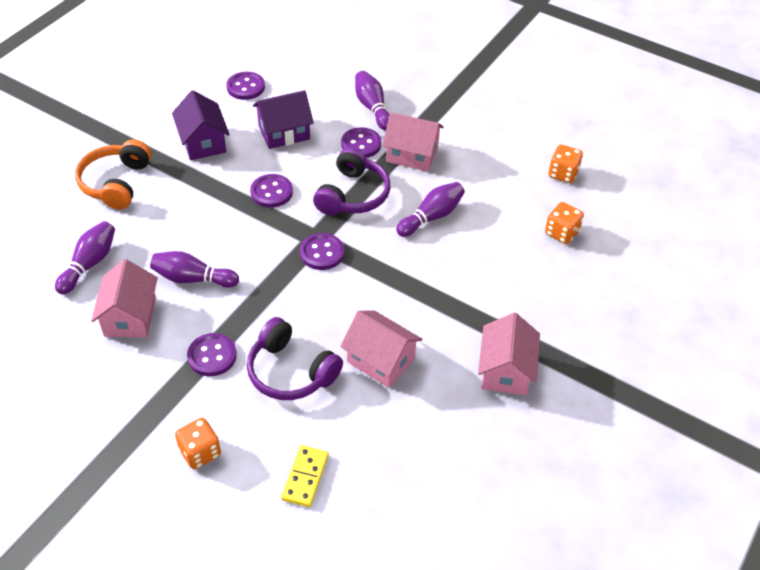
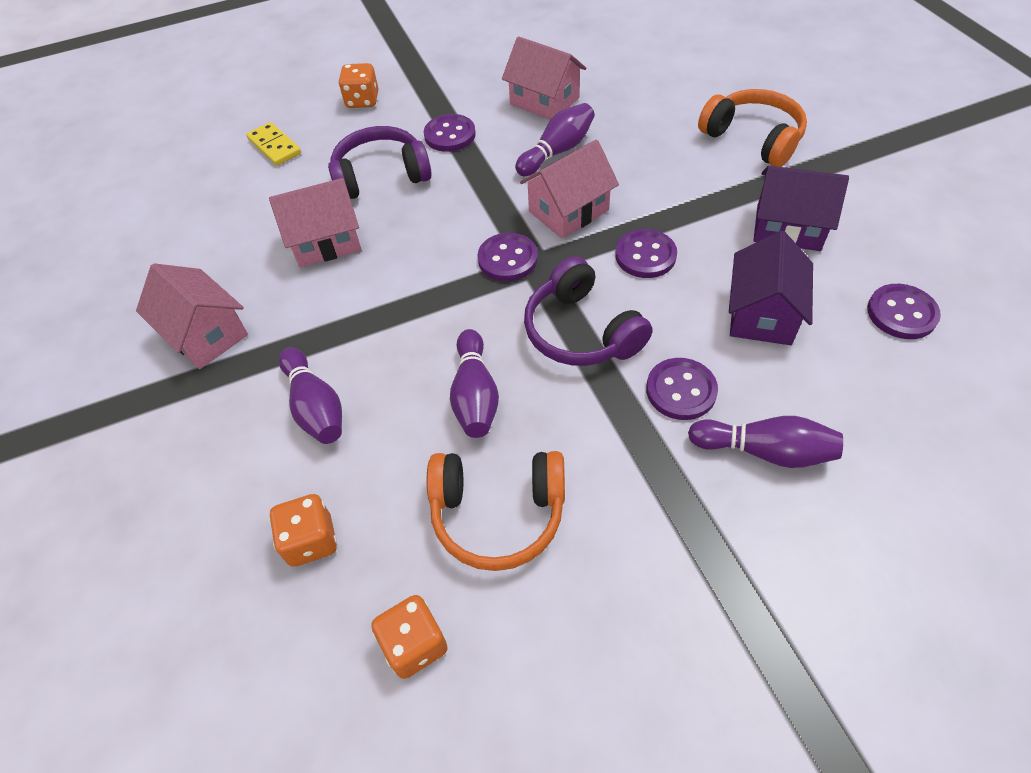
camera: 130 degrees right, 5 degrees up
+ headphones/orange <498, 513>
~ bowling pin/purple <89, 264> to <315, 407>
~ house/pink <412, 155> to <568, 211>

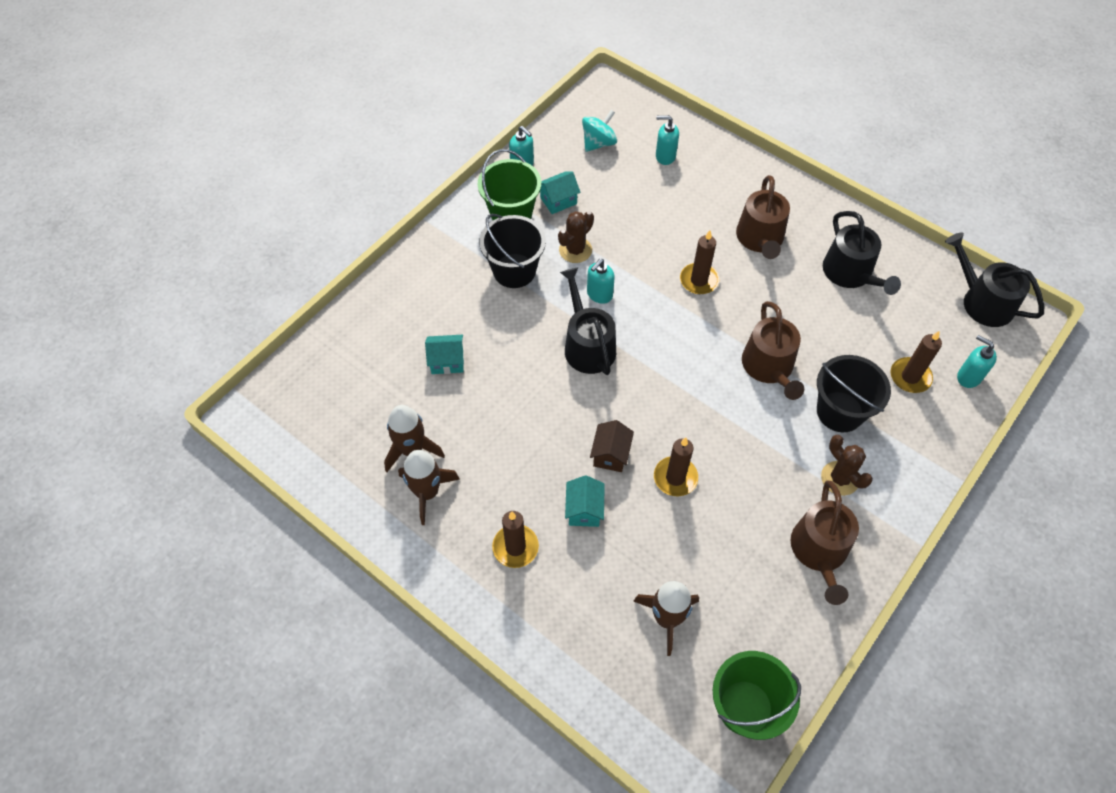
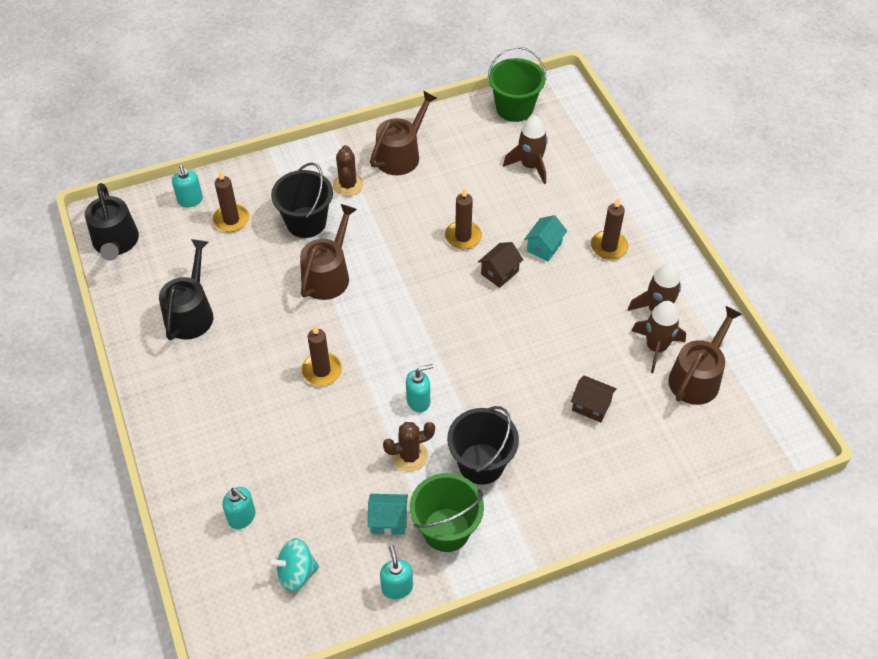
camera: 150 degrees left, 5 degrees down
- watering can/black <587, 345>
~ watering can/brown <760, 239> to <697, 377>
~ house/turquoise <447, 361> to house/brown <591, 406>

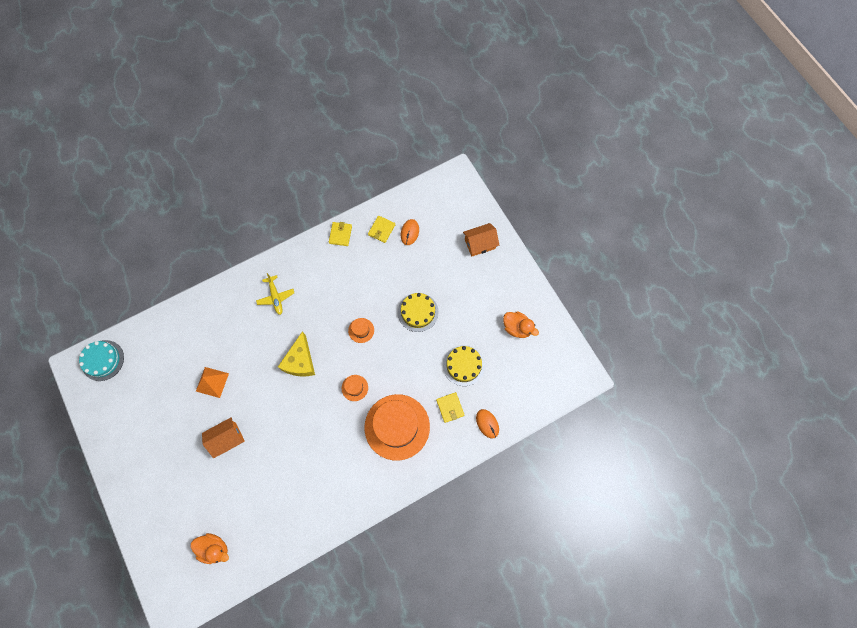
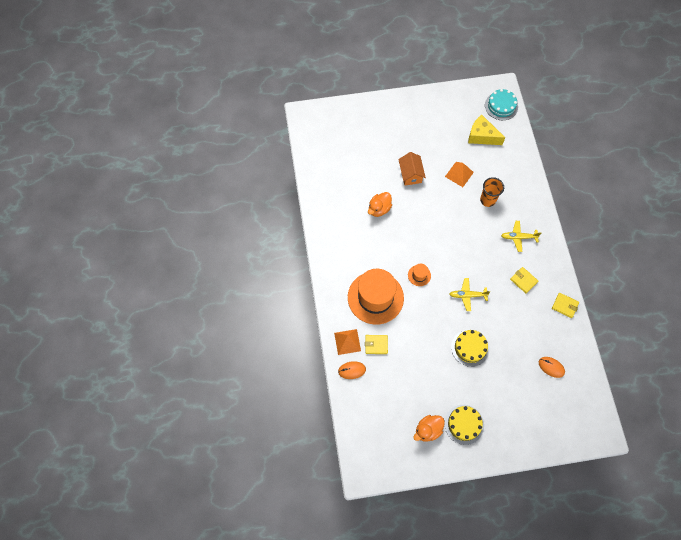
camera: 110 degrees right, 5 degrees down
- house/orange <480, 244>
+ pyramid/orange <347, 341>
+ cup/orange <487, 200>
~ duck/orange <214, 548> to <379, 209>
~ cheese/yellow <300, 361> to <482, 136>
~ wallet/yellow <381, 230> to <523, 280>
~ cake/yellow <463, 365> to <464, 424>
~ hat/orange <361, 330> to plane/yellow <467, 295>

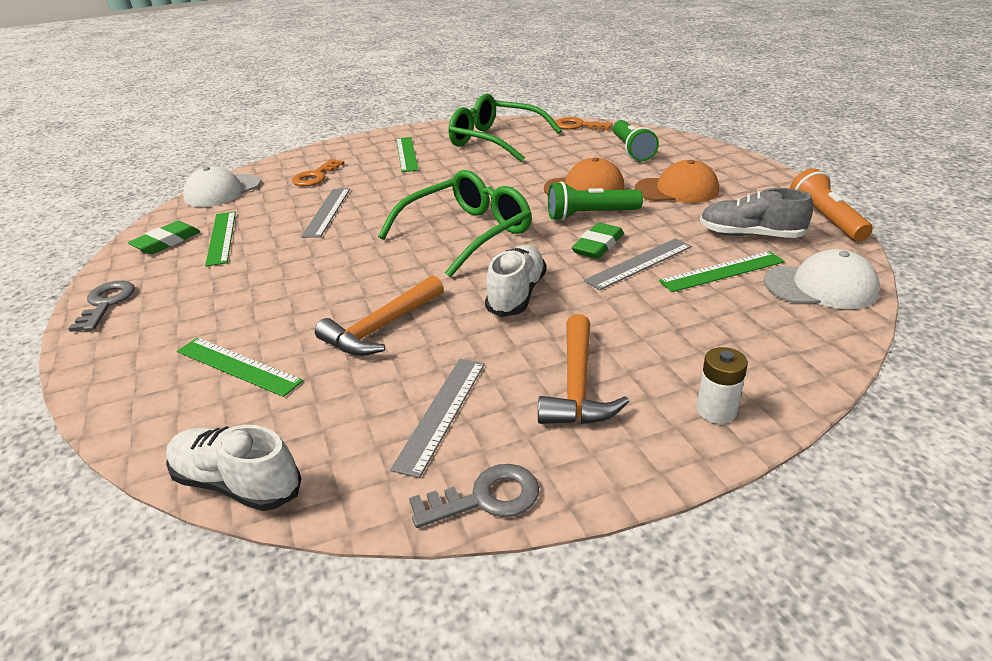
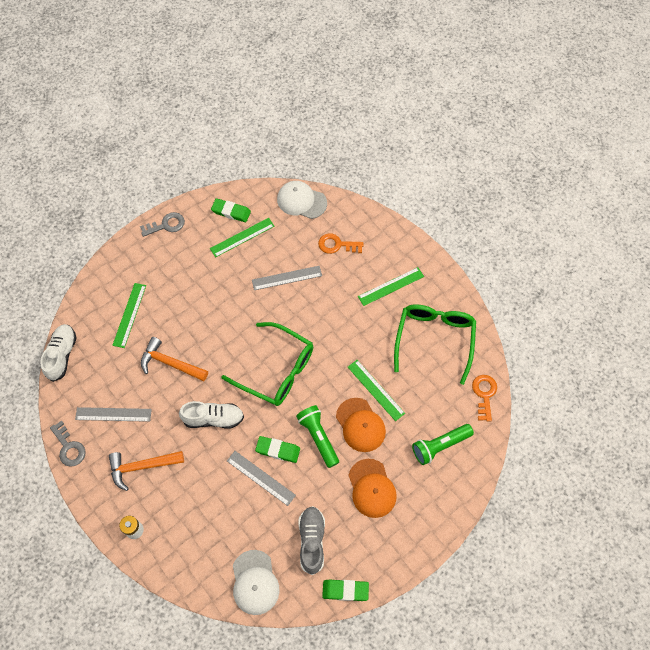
camera: 70 degrees right, 30 degrees up
~ ruler/green <722, 271> to <376, 390>
~ flashlight/orange <825, 220> to eraser/green <345, 590>

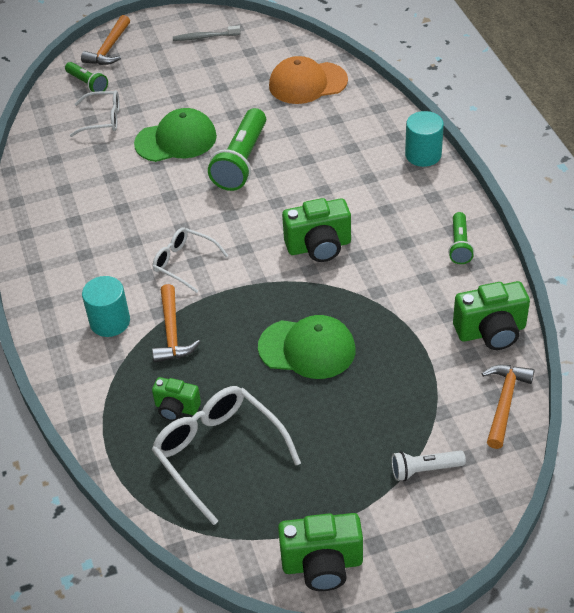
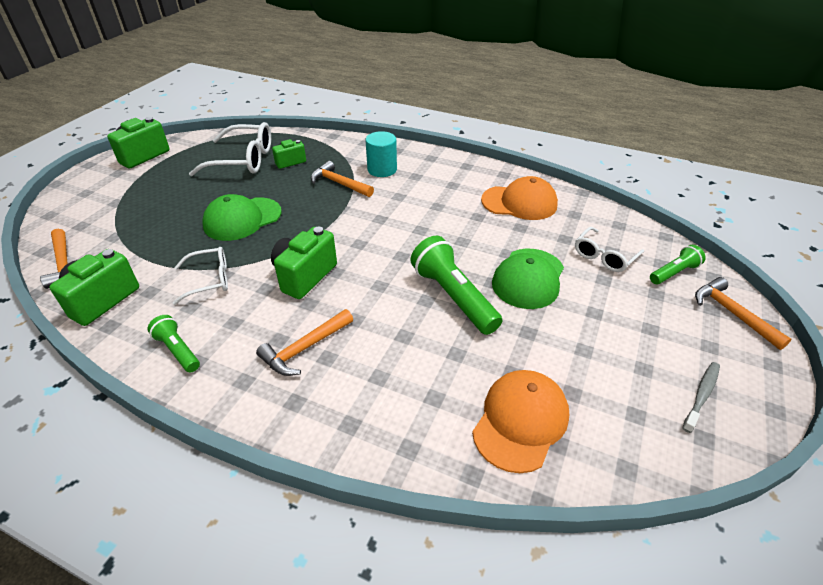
camera: 130 degrees right, 5 degrees down
- flashlight/white <425, 470>
- cylinder/turquoise <423, 155>
+ hammer/orange <305, 348>
+ cap/orange <519, 203>
~ glasses/white <184, 263> to <209, 280>
~ flashlight/green <87, 83> = <673, 273> 150 degrees clockwise

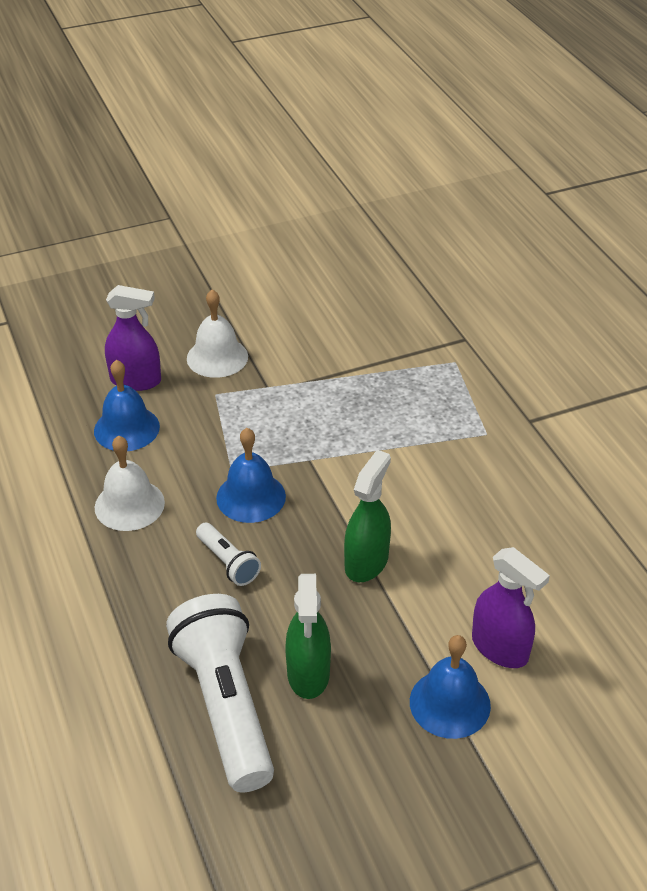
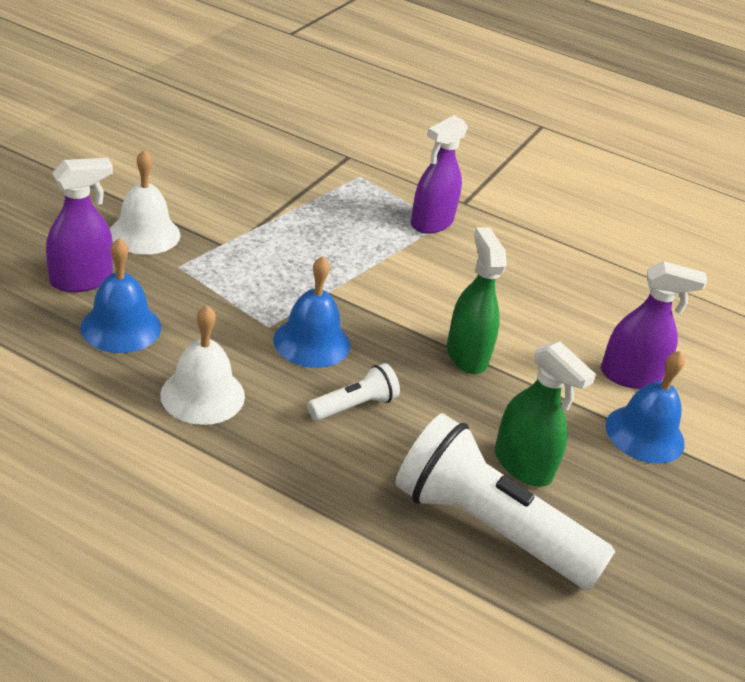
camera: 45 degrees left, 5 degrees down
+ spray bottle/purple <431, 223>
~ flashlight/white <228, 562> = <354, 406> 45 degrees counterclockwise

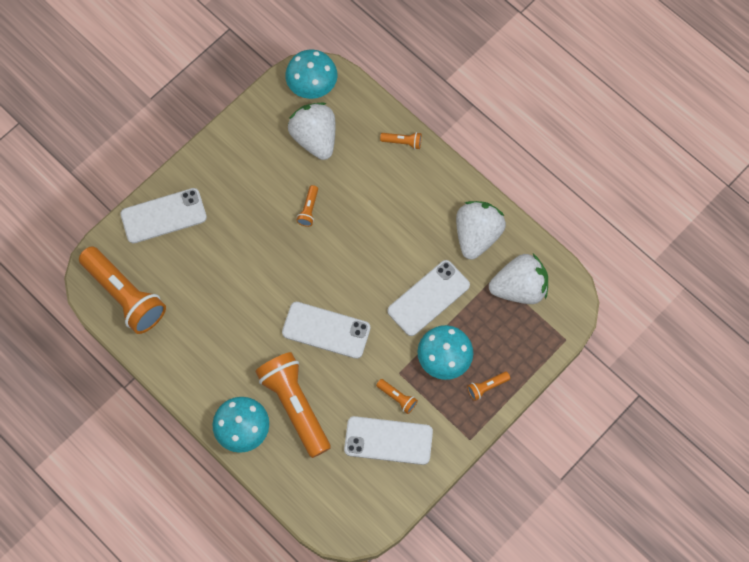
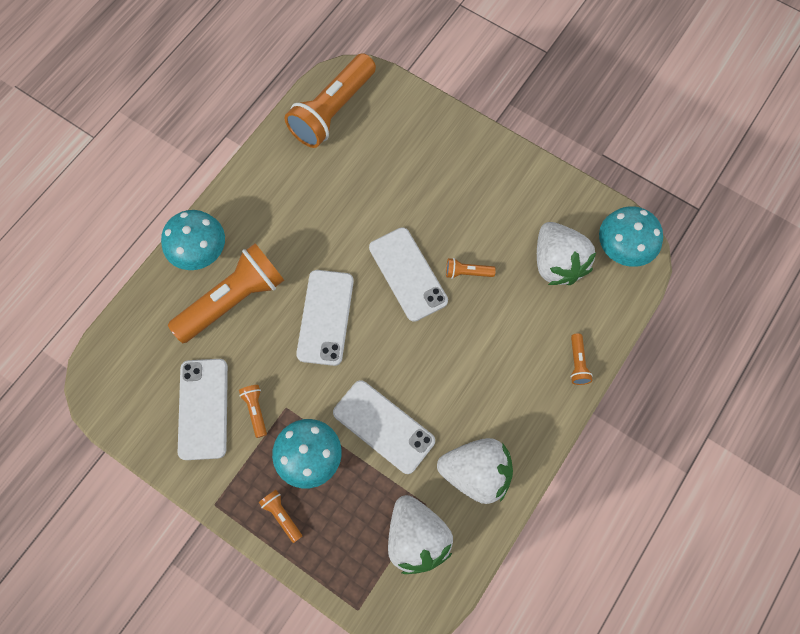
camera: 80 degrees right, 0 degrees up
~ phone/white <163, 216> to <408, 274>
~ strawberry/white <315, 138> = <557, 263> 105 degrees clockwise
~ flashlight/orange <397, 397> = <255, 410> 135 degrees clockwise

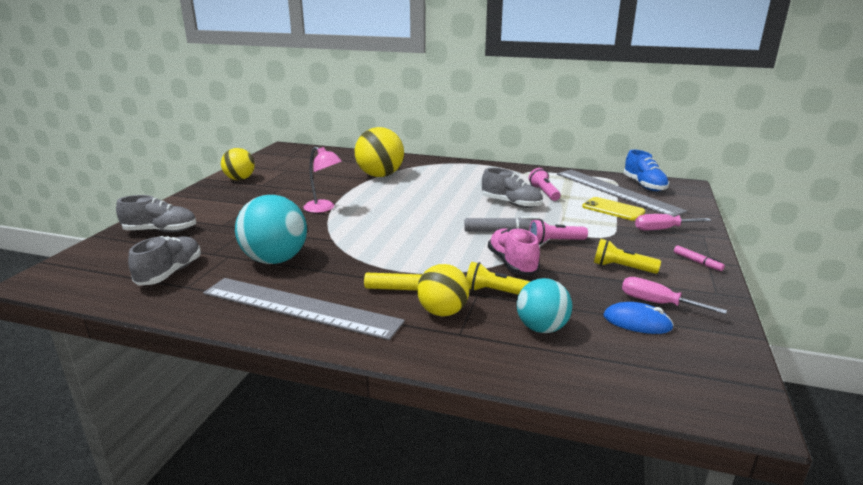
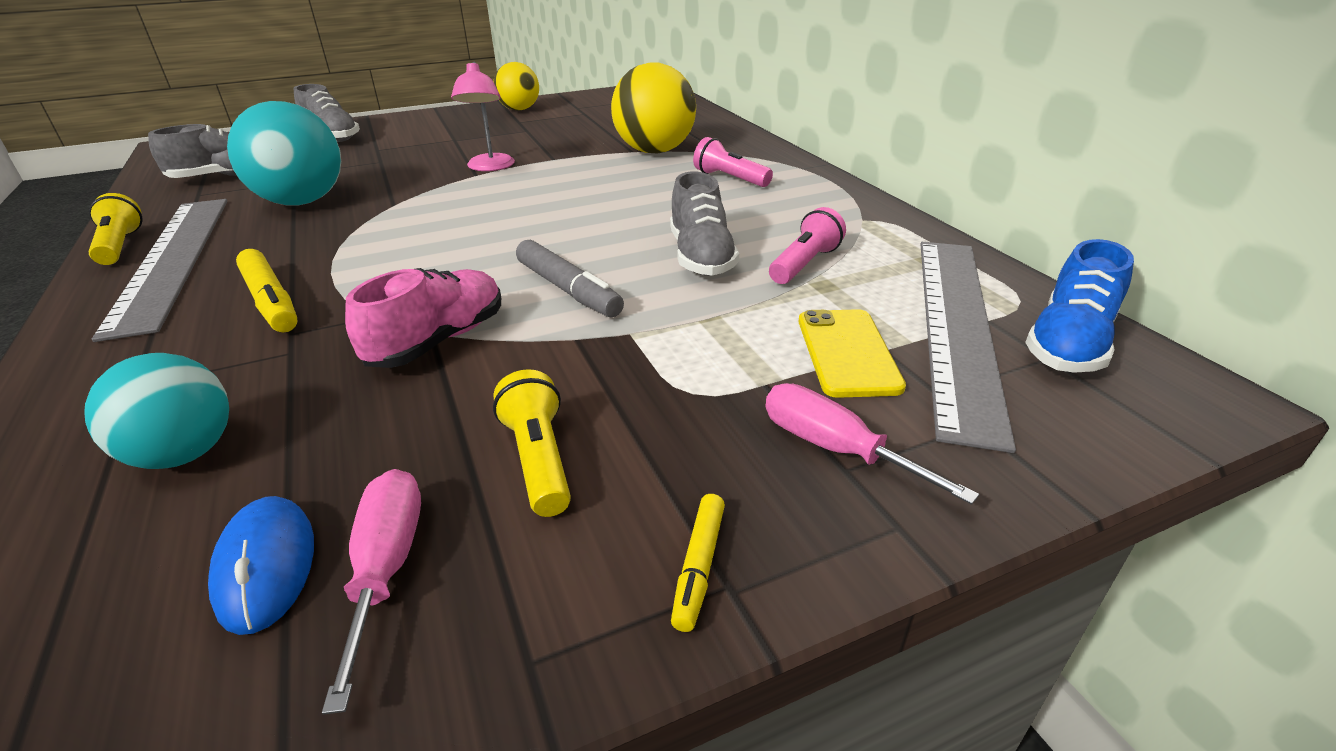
camera: 50 degrees right, 10 degrees up
- ball/yellow <442, 312>
~ flashlight/yellow <495, 292> to <120, 246>
~ flashlight/pink <555, 242> to <730, 179>
~ marker/pink <697, 262> to marker/yellow <699, 566>

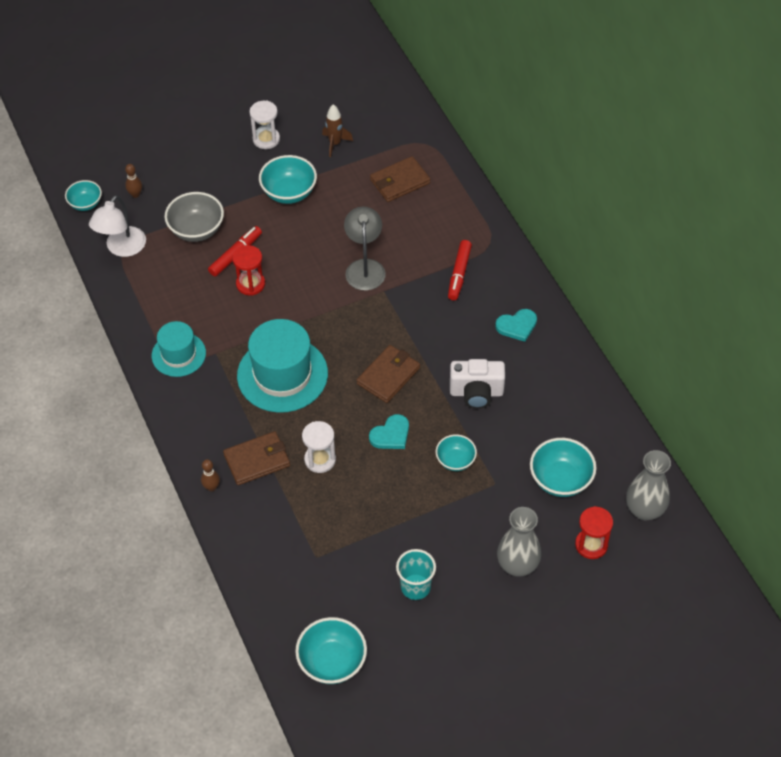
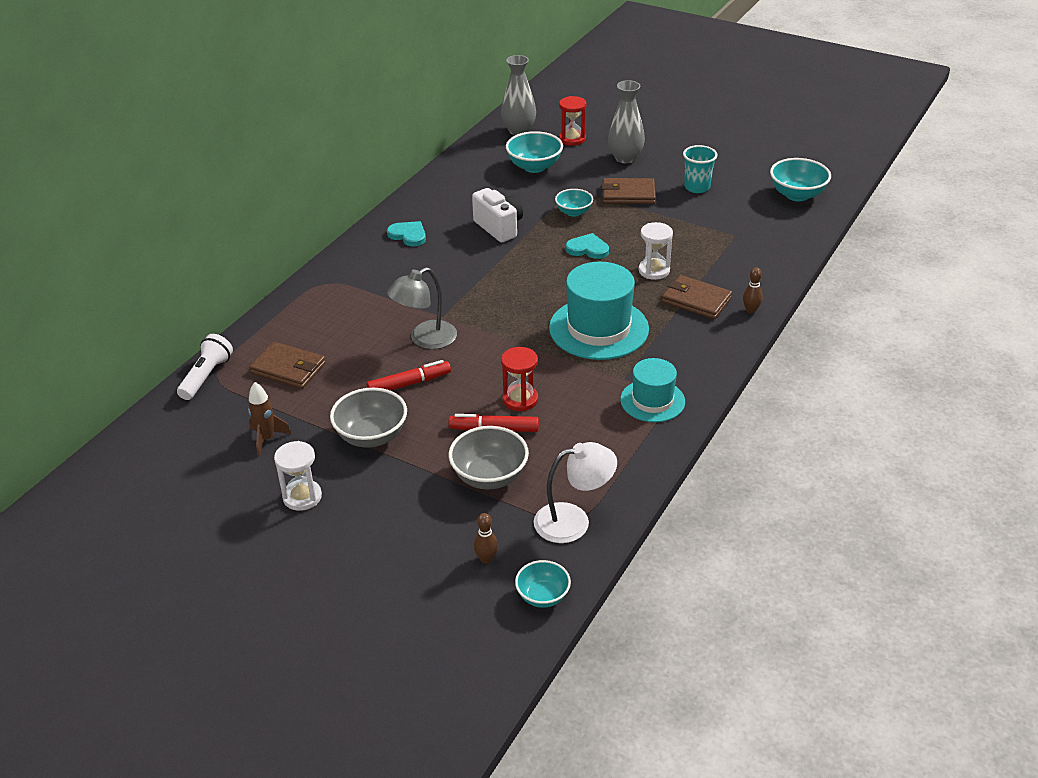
camera: 125 degrees left, 15 degrees down
+ flashlight/white <206, 376>
~ wallet/brown <388, 376> to <628, 194>
~ marker/red <459, 274> to <409, 384>
~ bowl/turquoise <289, 193> to bowl/grey <371, 436>

